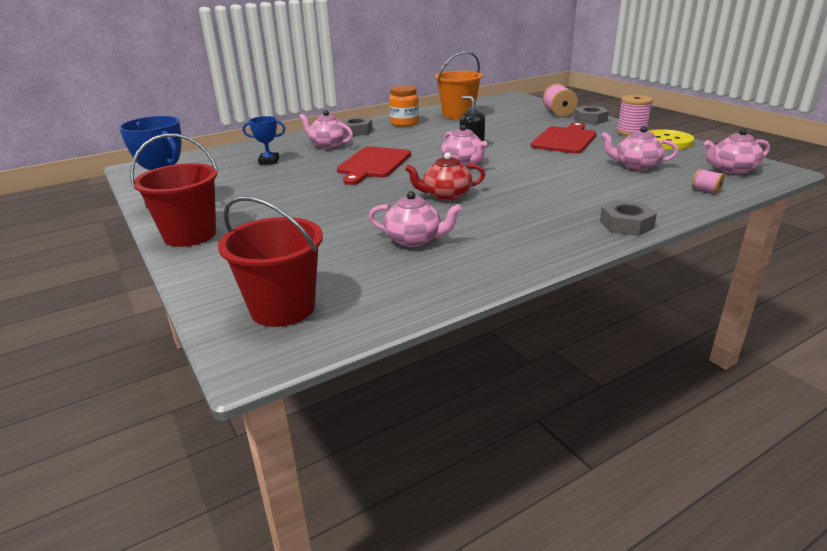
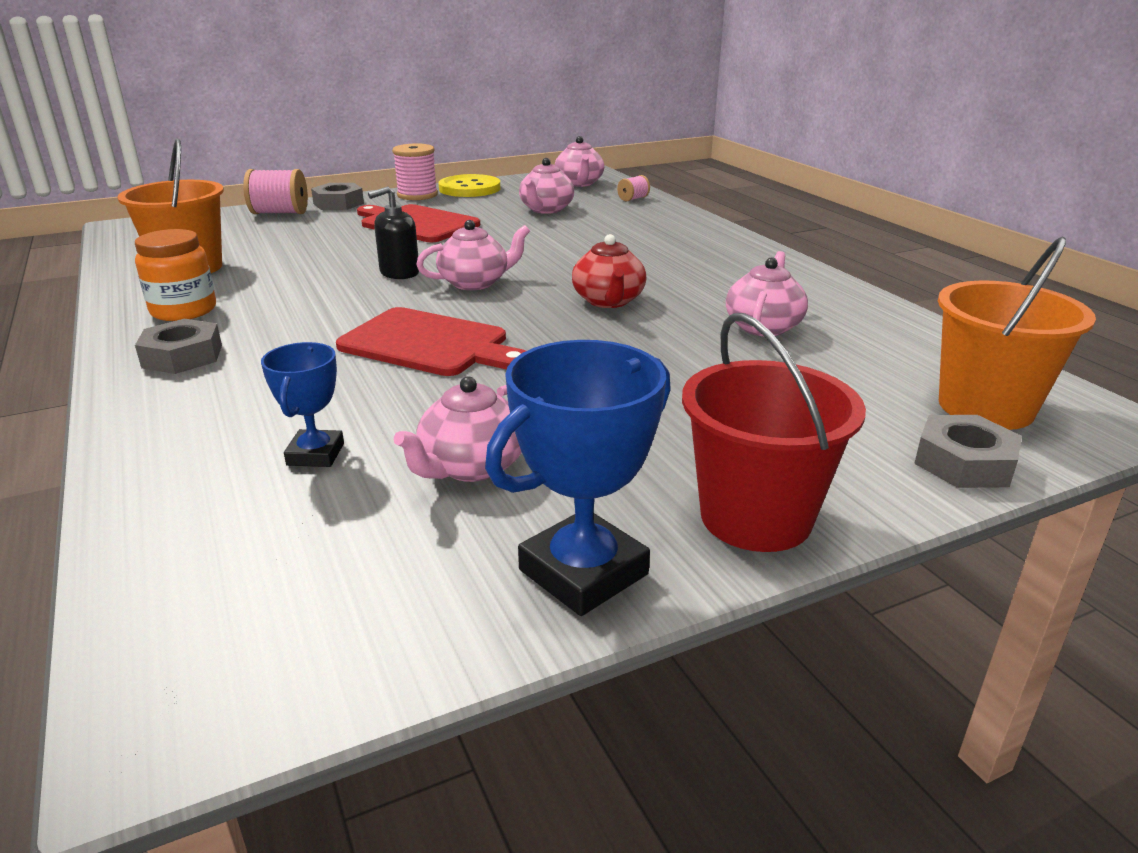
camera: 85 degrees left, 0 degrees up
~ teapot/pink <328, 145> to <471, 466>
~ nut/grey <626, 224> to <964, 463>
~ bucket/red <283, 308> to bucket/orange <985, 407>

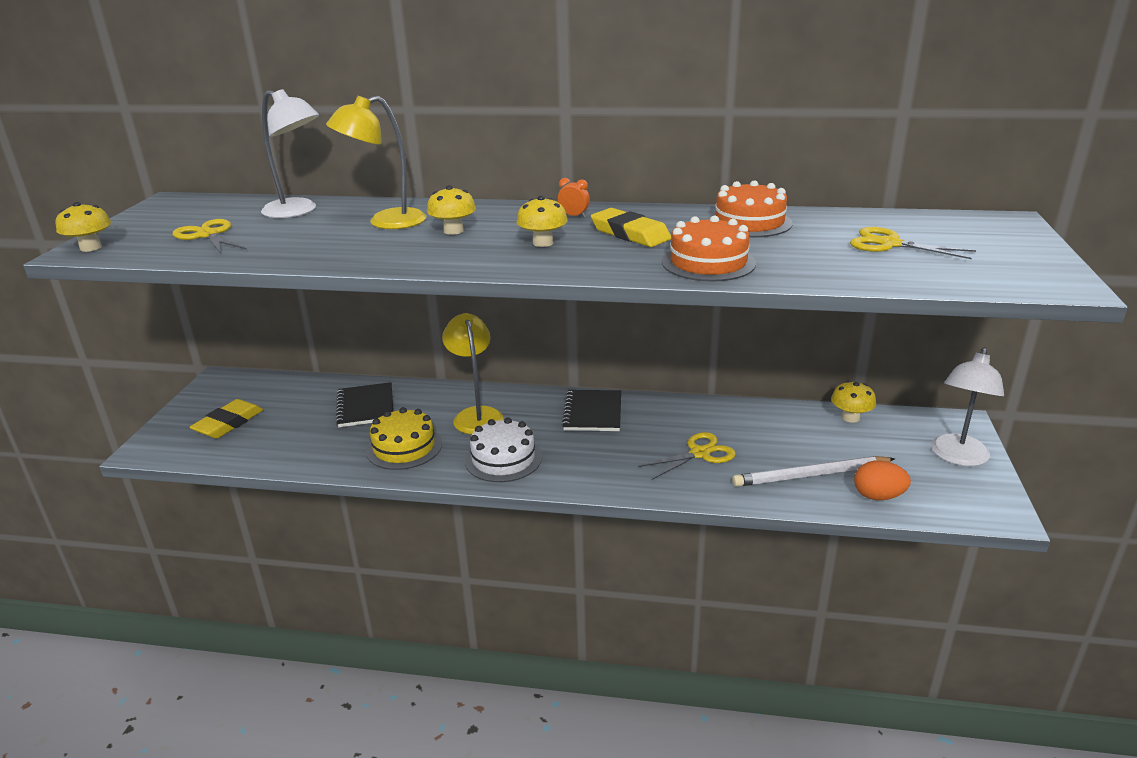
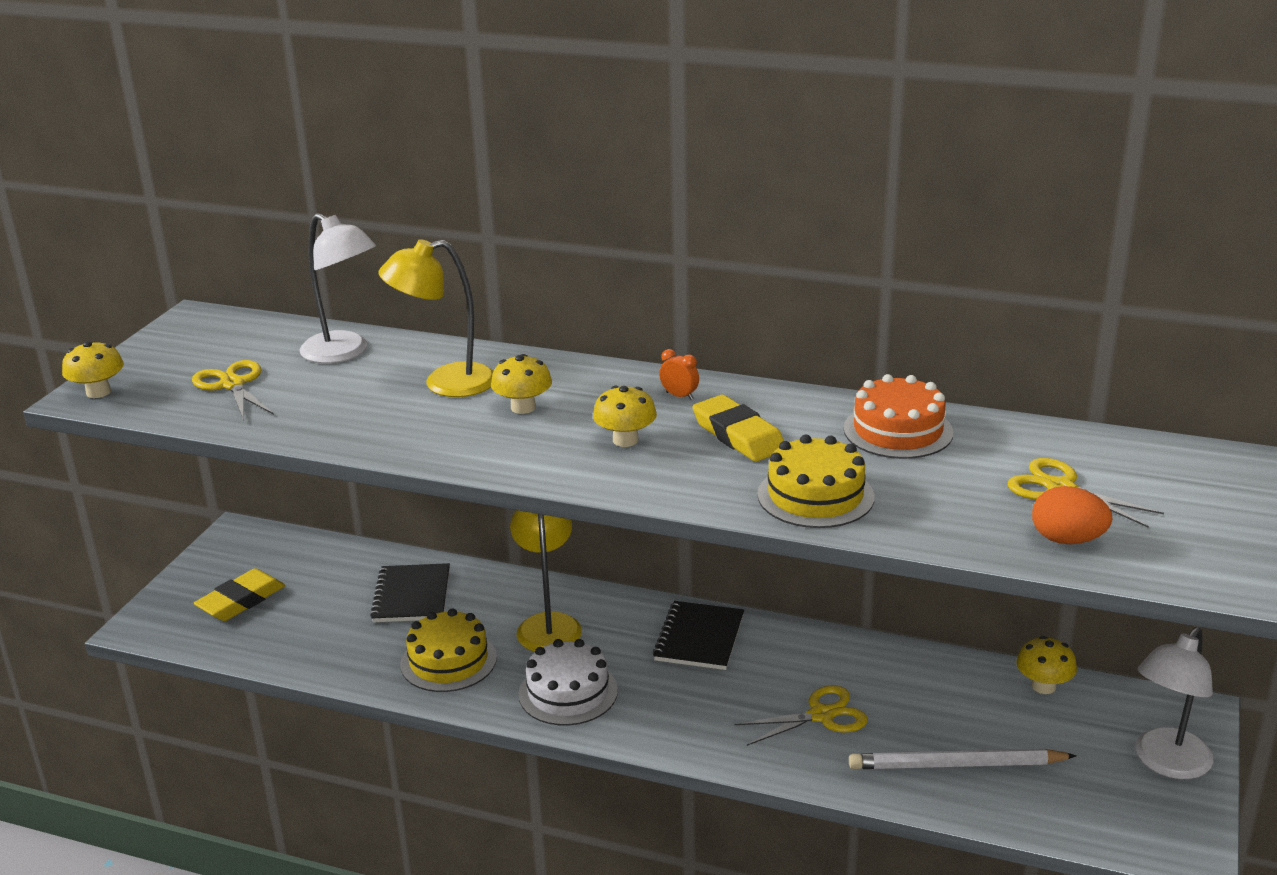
camera: 10 degrees right, 0 degrees up
~ egg/orange <878, 496> to <1067, 540>
~ cake/orange <708, 262> to cake/yellow <815, 496>

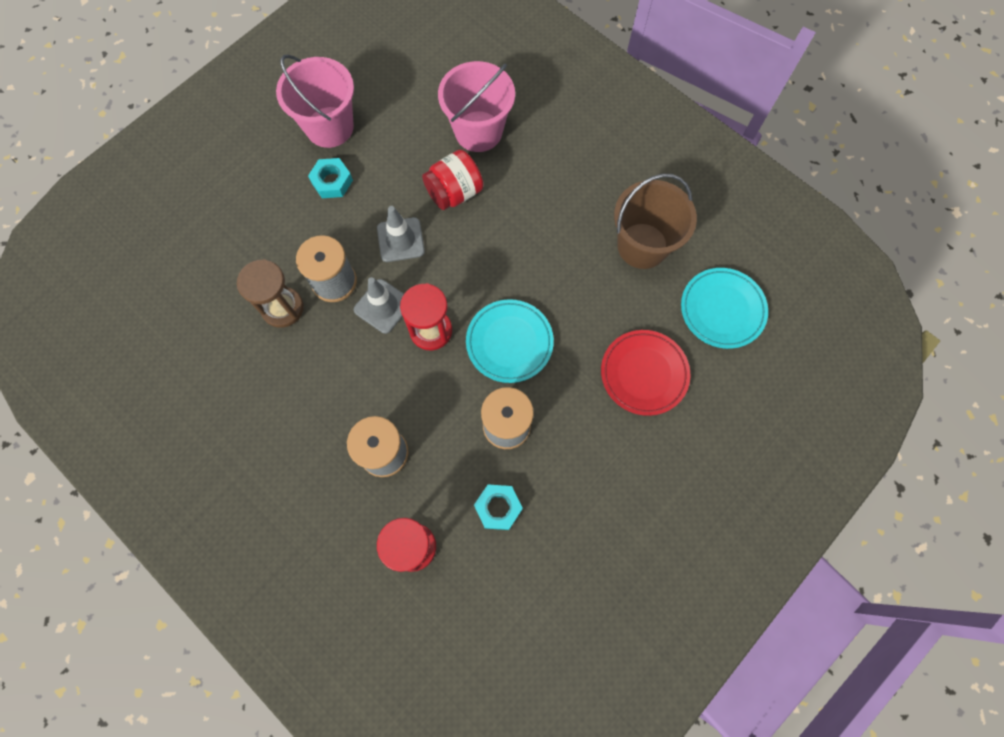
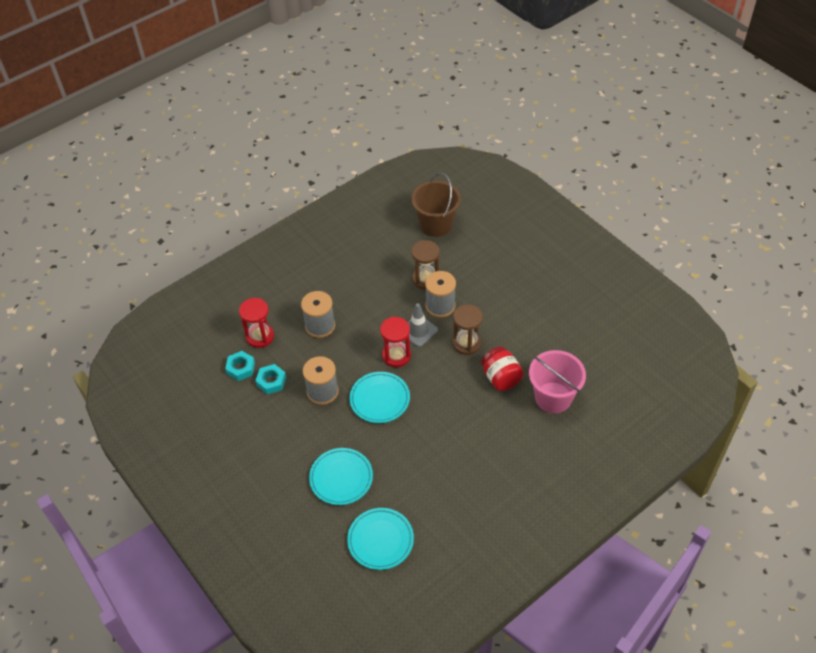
camera: 100 degrees right, 20 degrees down
- bucket/pink <329, 127>
~ nut/turquoise <332, 181> to <241, 368>
~ bucket/brown <642, 246> to <436, 224>
~ traffic cone/grey <400, 240> to hourglass/brown <466, 343>
~ plate/red <644, 373> to plate/turquoise <341, 478>

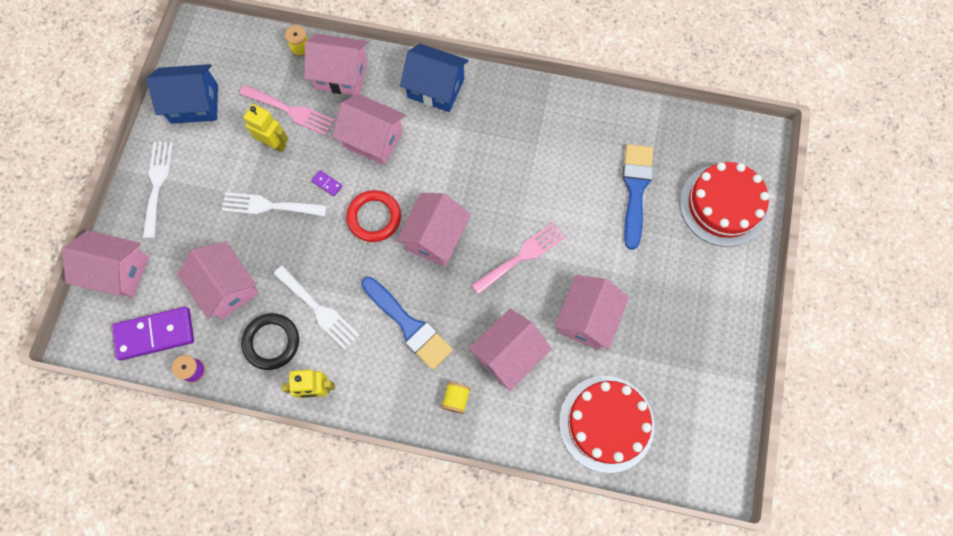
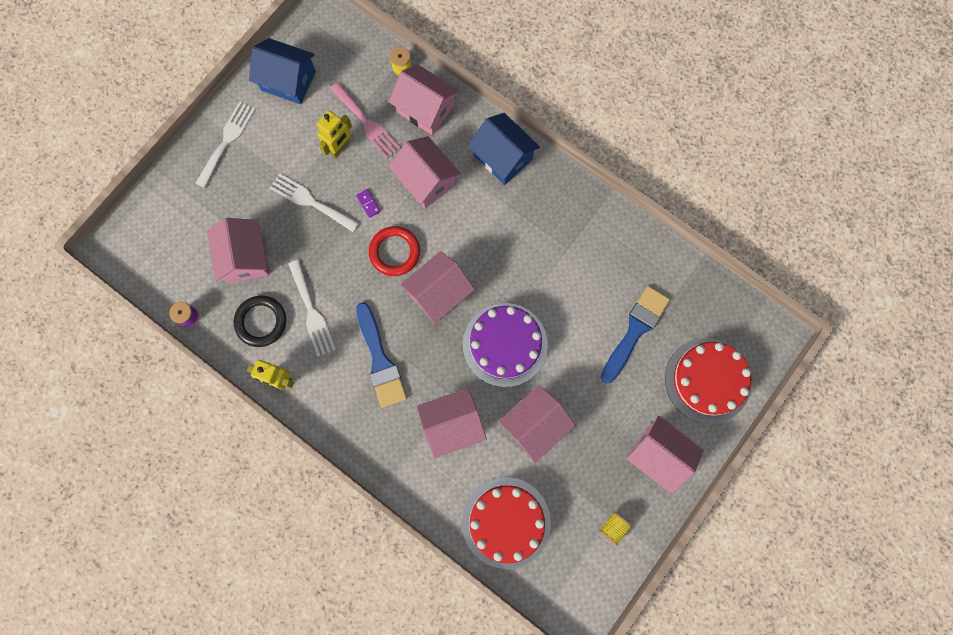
camera: 25 degrees right, 5 degrees up
- domino/purple <155, 334>
~ house/pink <118, 271> to <657, 455>
~ spool/yellow <456, 399> to <613, 527>
~ fork/pink <522, 256> to cake/purple <505, 344>
~ robot/yellow <274, 144> = <340, 147> 75 degrees clockwise

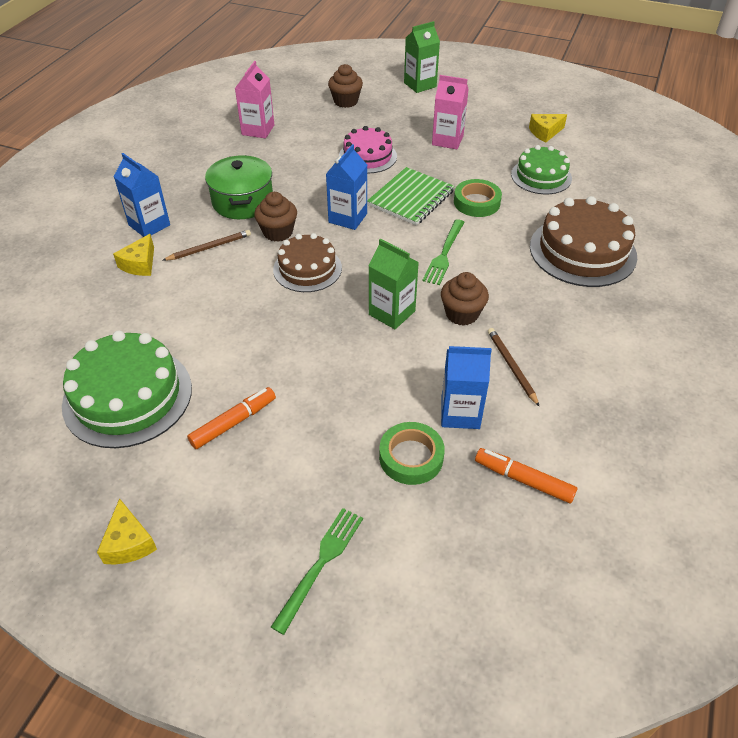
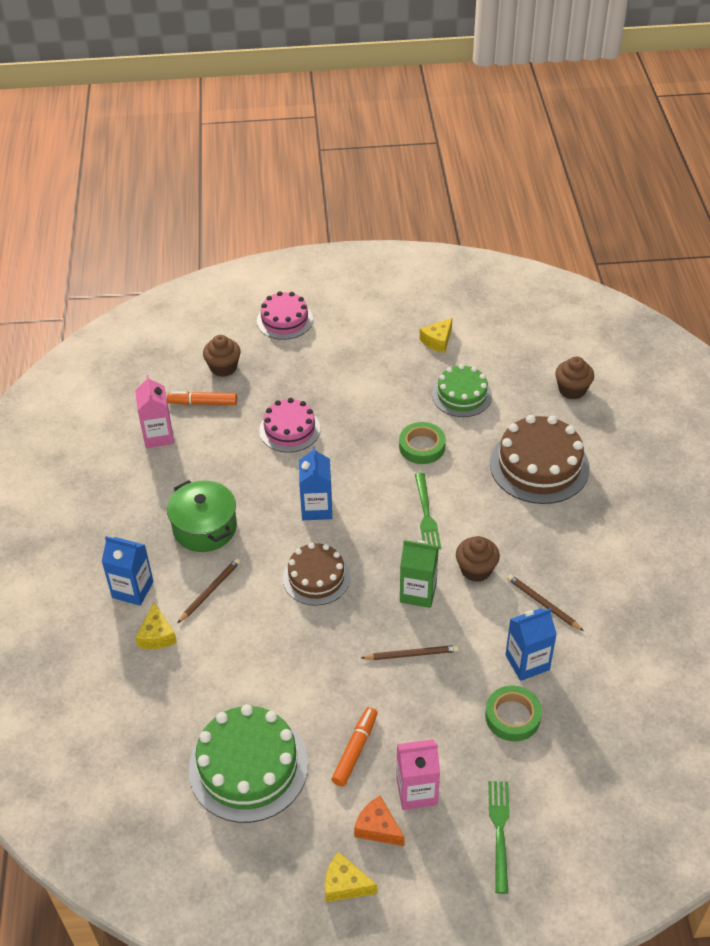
camera: 25 degrees left, 0 degrees up
- notebook/green <411, 198>
+ cheese/orange <378, 827>
+ pencil/brown <412, 654>
~ cupcake/brown <278, 232> to <572, 390>
~ carton/pink <447, 140> to <416, 791>
~ marker/orange <524, 480> to <203, 403>
~ carton/green <420, 85> to cake/pink <284, 320>
~ cheese/yellow <129, 543> = <345, 884> 150 degrees clockwise

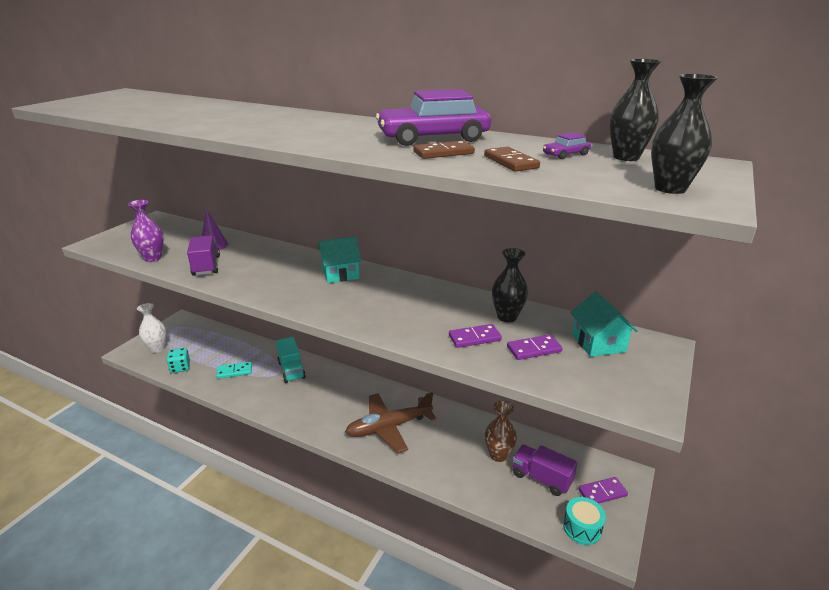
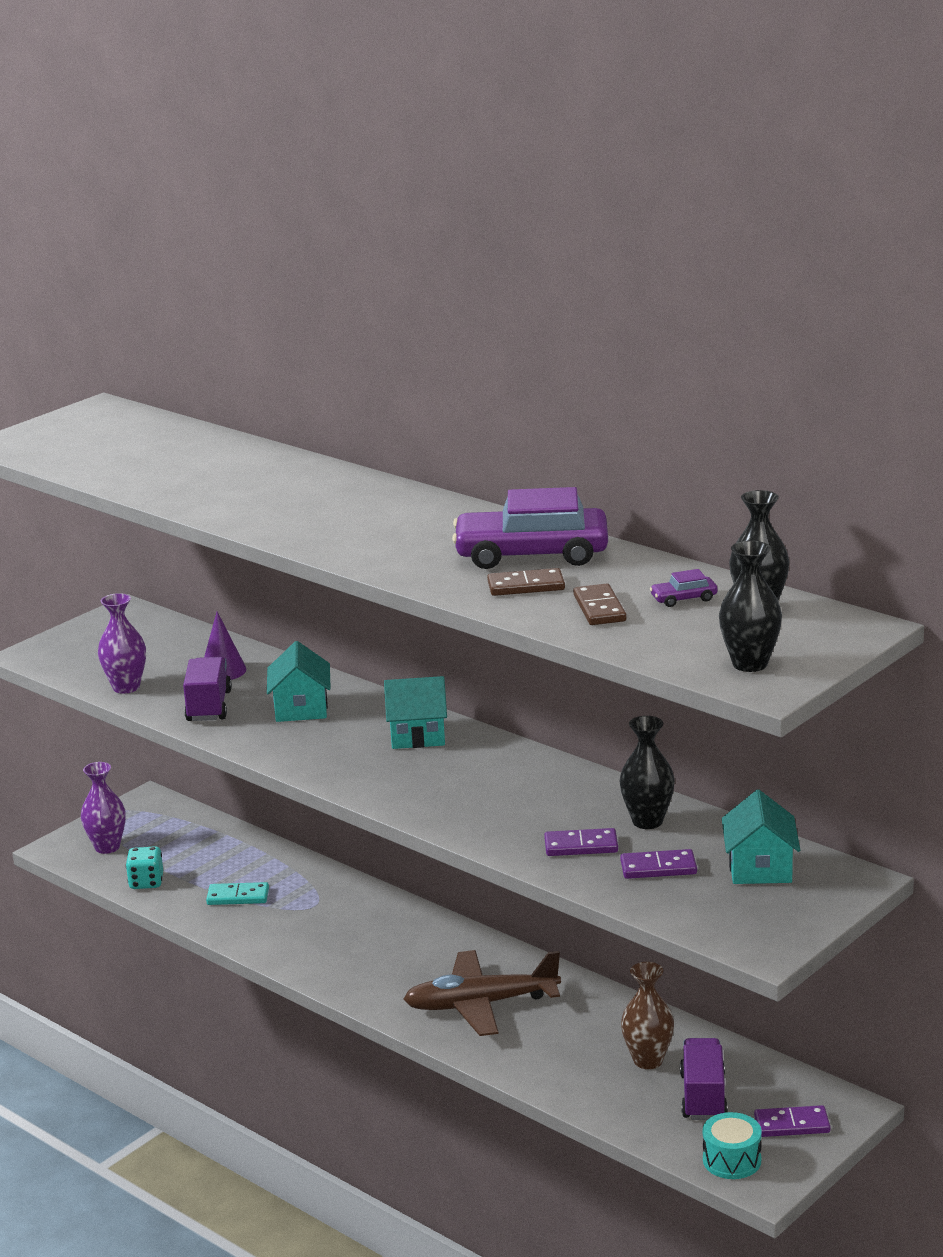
camera: 15 degrees right, 5 degrees down
- truck/turquoise <291, 370>
+ house/turquoise <301, 708>
~ vase/white <157, 348> to vase/purple <107, 847>
~ truck/purple <541, 478> = <703, 1097> 45 degrees clockwise

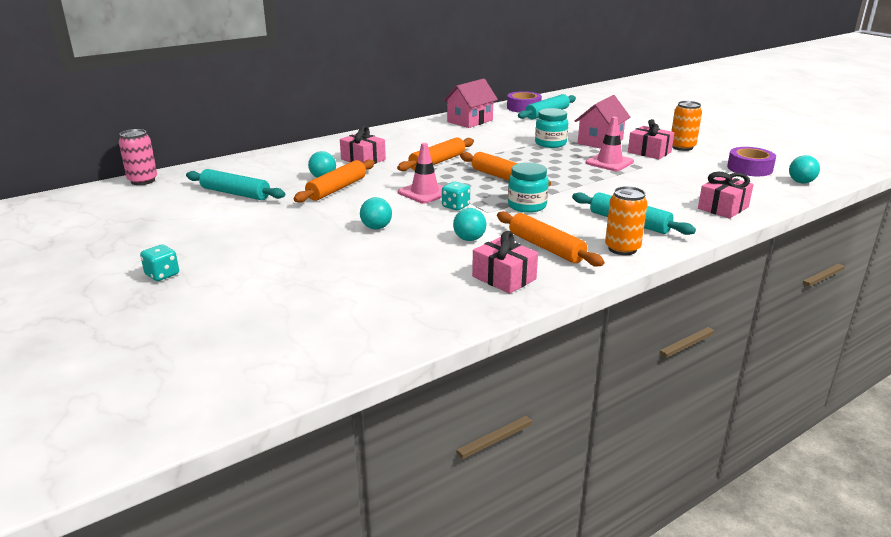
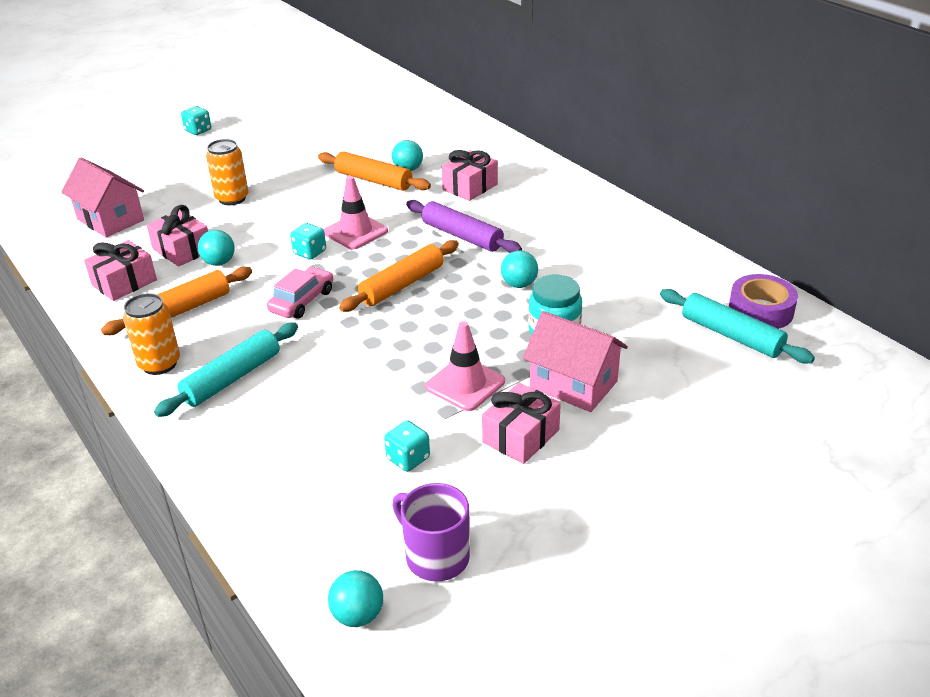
camera: 90 degrees right, 10 degrees up
- can/pink <143, 181>
- rolling pin/turquoise <235, 193>
+ dice/turquoise <408, 458>
~ ball/turquoise <376, 228> to <519, 284>
~ house/pink <470, 121> to <110, 219>
~ can/orange <682, 147> to <232, 198>
~ gift/pink <723, 208> to <182, 250>
~ jar/turquoise <527, 206> to car/pink <302, 301>
~ tape/purple <749, 168> to mug/purple <435, 556>
~ rolling pin/orange <437, 162> to rolling pin/purple <462, 236>

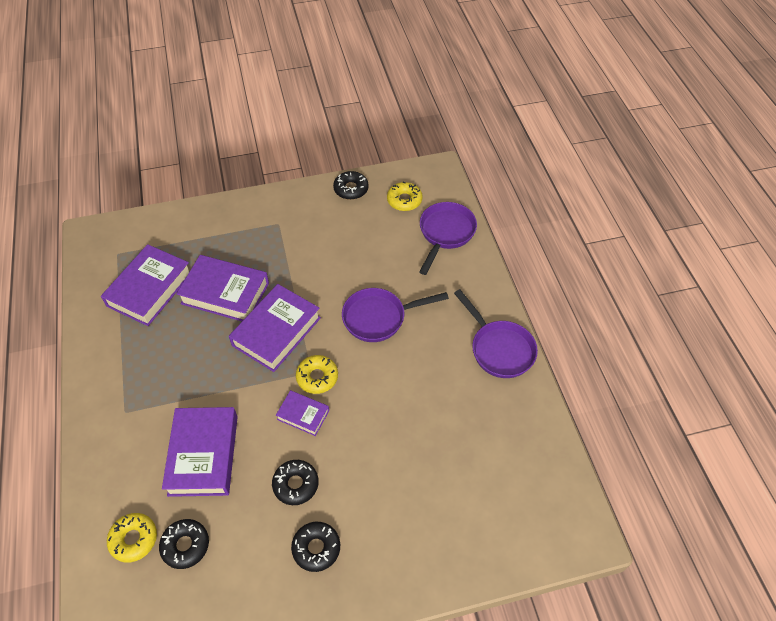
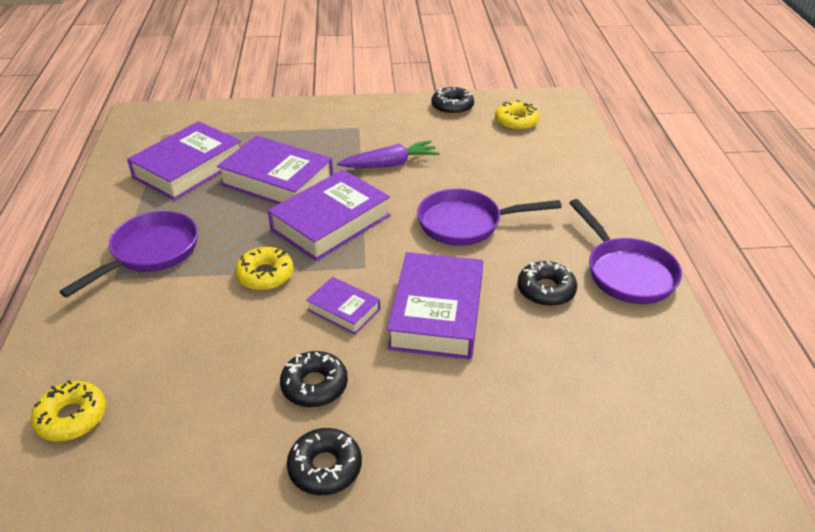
camera: 10 degrees right, 15 degrees down
+ carrot/purple <390, 164>
~ donut/black <185, 545> to <546, 290>
~ book/purple <203, 455> to <437, 313>
~ donut/yellow <317, 377> to <265, 275>
~ pan/purple <445, 233> to <150, 253>

